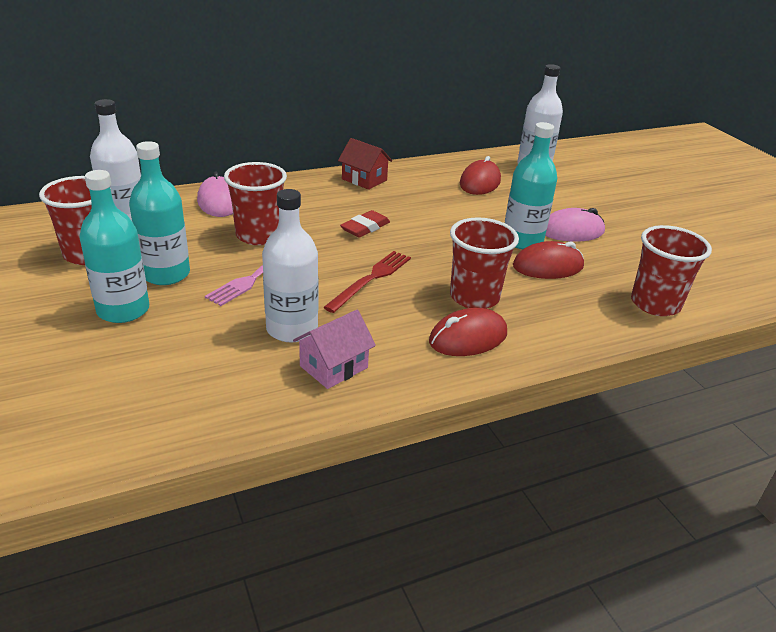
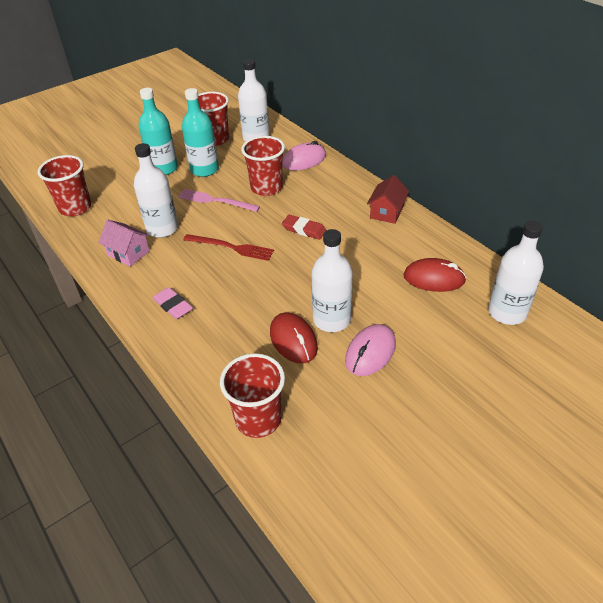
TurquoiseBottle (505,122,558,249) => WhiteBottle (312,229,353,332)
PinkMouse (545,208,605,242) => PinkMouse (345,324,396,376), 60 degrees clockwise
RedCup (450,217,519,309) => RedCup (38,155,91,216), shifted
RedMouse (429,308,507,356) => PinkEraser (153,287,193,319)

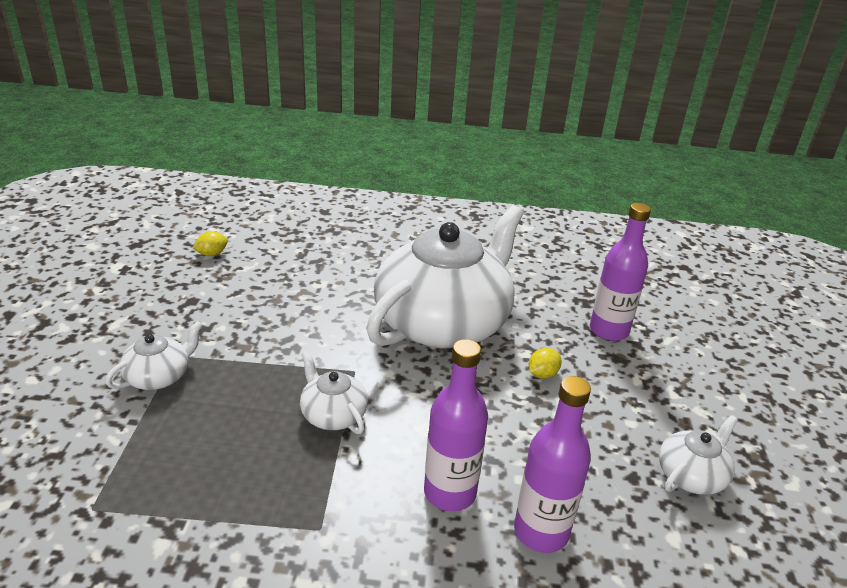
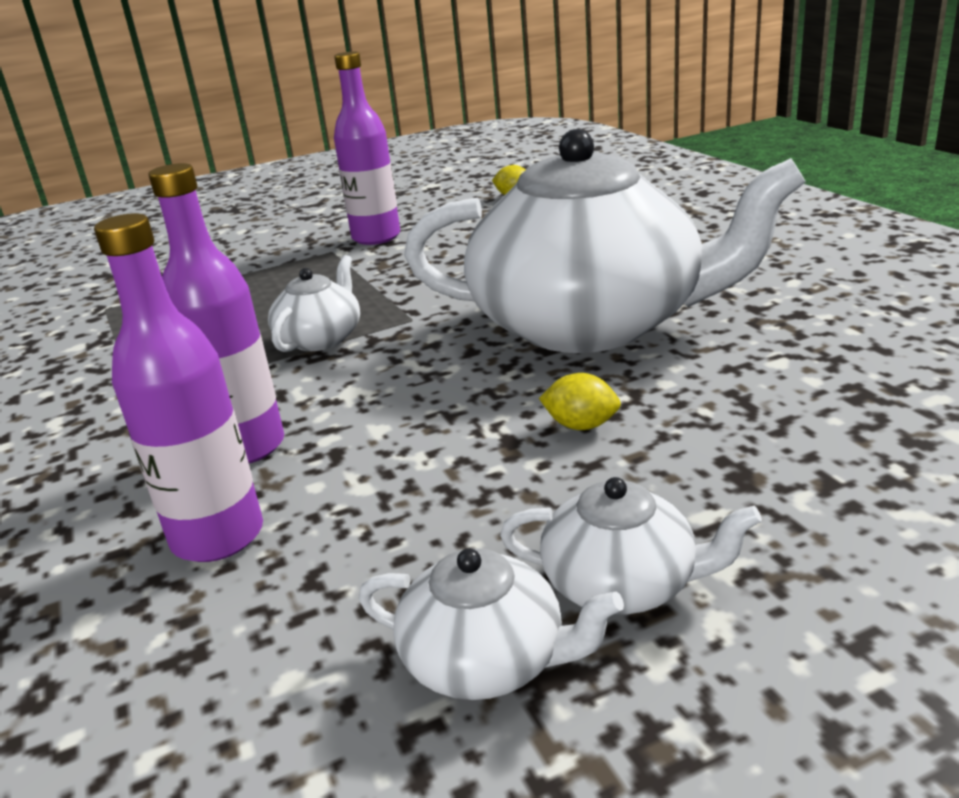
PurpleBottle (590,203,651,341) => PurpleBottle (334,51,400,245), shifted
WhiteTeapot (105,321,203,390) => WhiteTeapot (500,477,762,614), shifted

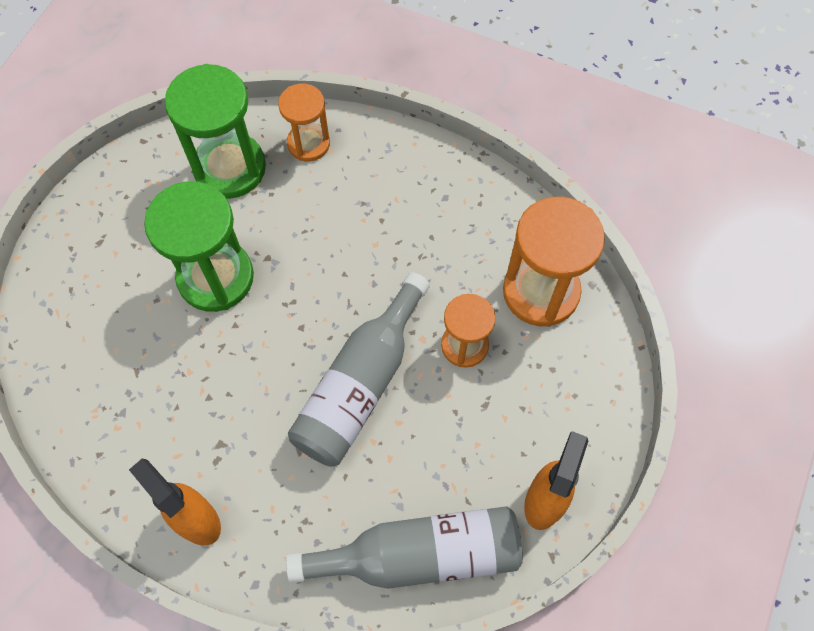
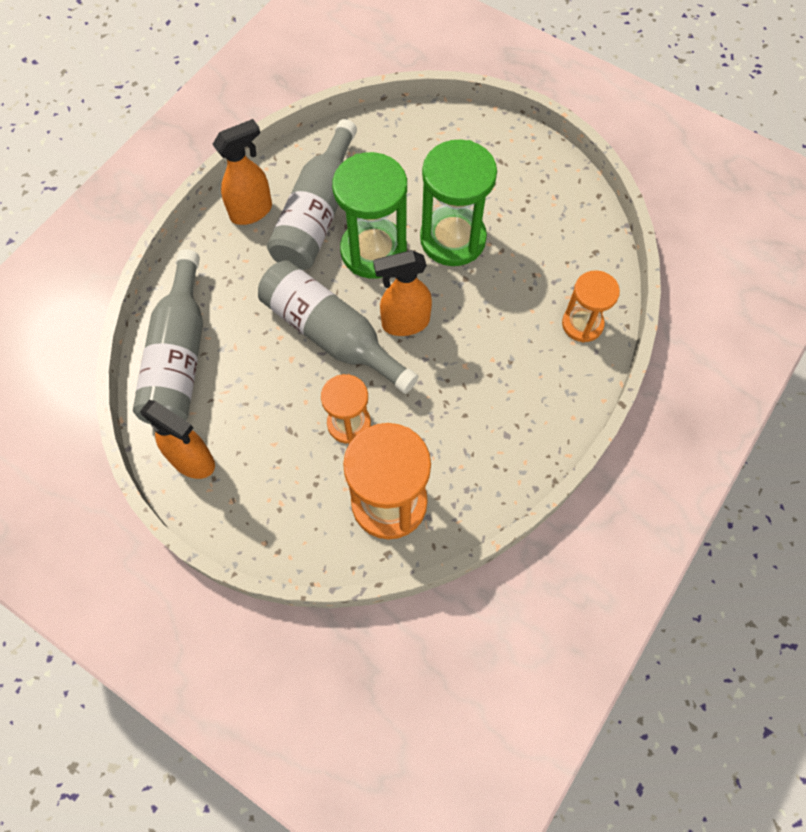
GreenHourglass (165,64,266,199) => GreenHourglass (332,152,407,279), shifted
nothing => GreyBottle (267,119,357,270)
nothing => OrangeSprayBottle (373,250,432,336)

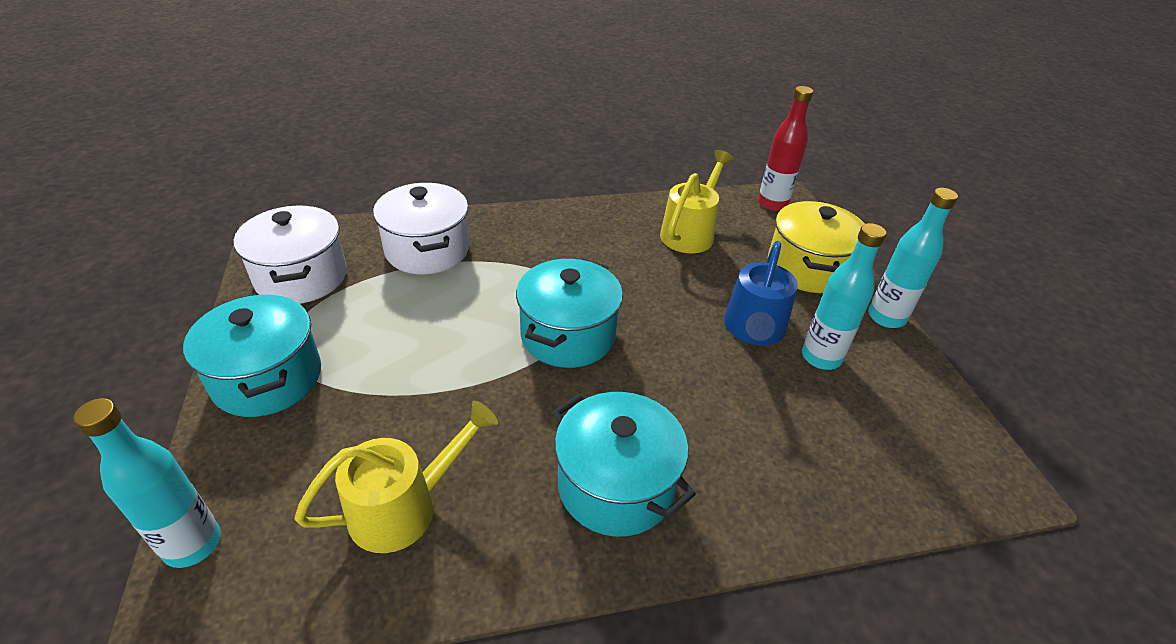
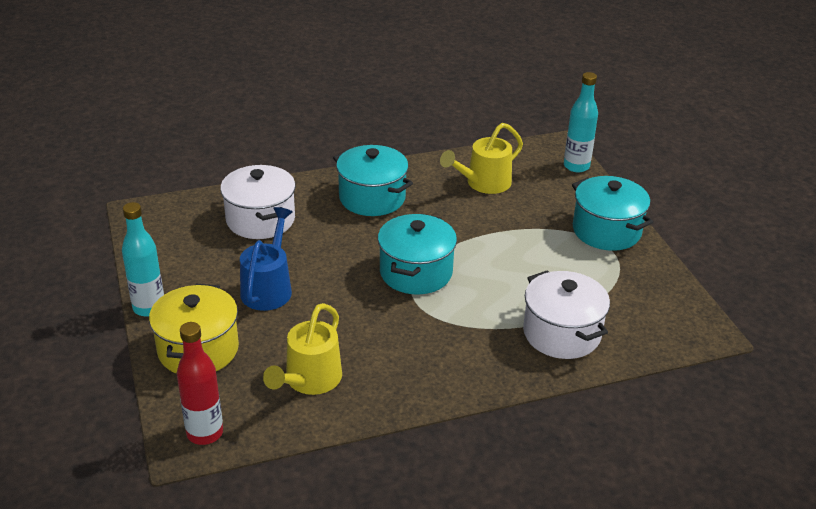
WhitePot (234,205,347,304) => WhitePot (220,165,296,239), shifted
TurquoiseBottle (802,223,886,370) => nothing

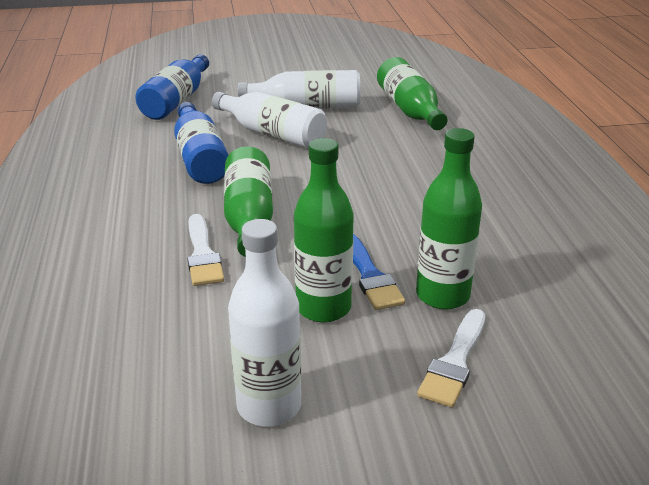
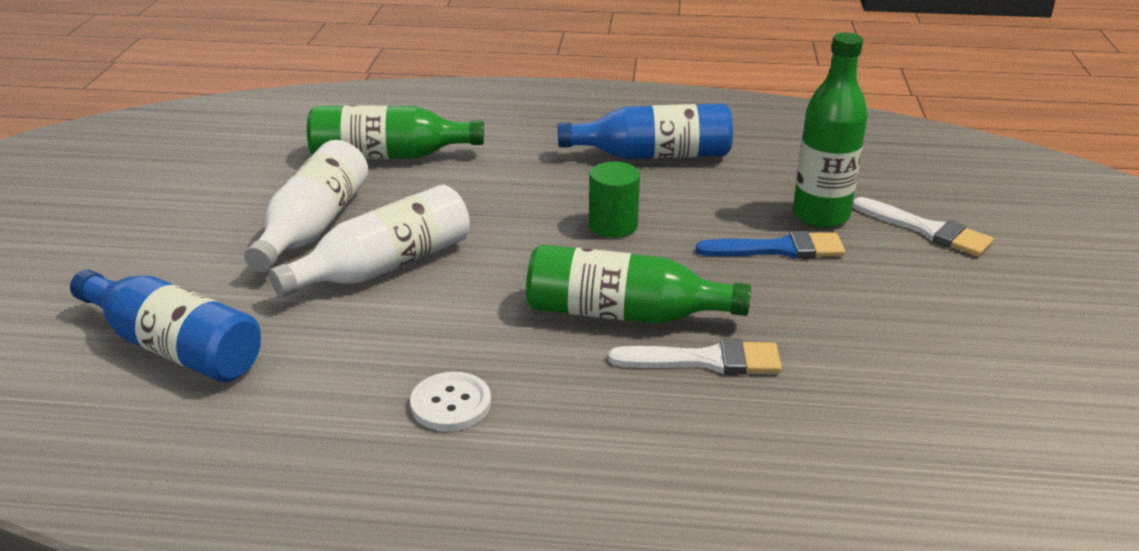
BlueBottle (174,102,228,184) => BlueBottle (558,104,733,159), shifted
GreenBottle (294,138,354,322) => nothing
WhiteBottle (228,219,301,426) => nothing
nothing => GreenCylinder (589,162,640,238)
nothing => WhiteButton (410,372,491,431)

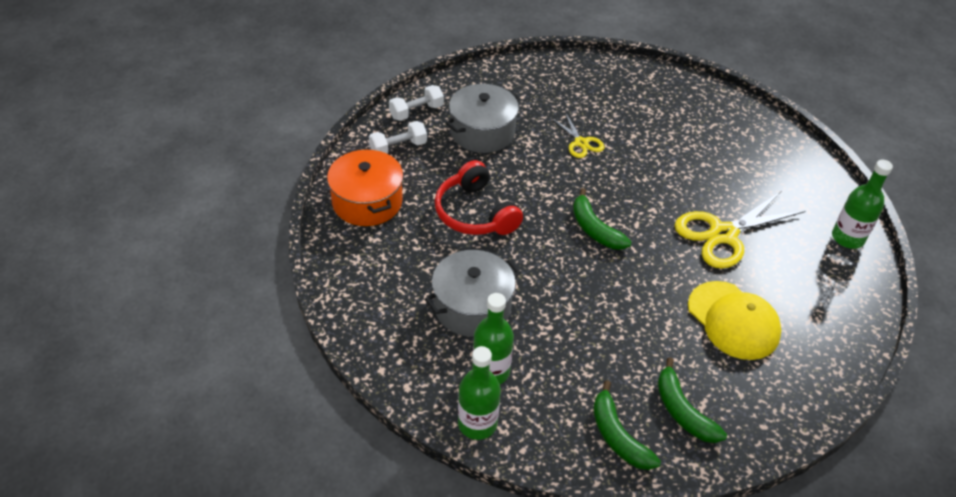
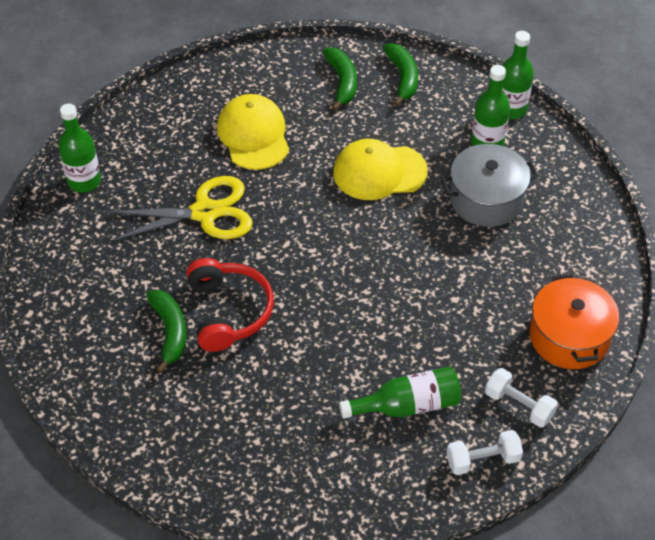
GreyPot (446,84,521,153) => GreenBottle (339,367,461,419)
YellowScissors (552,114,605,158) => nothing
WhiteDumbbell (369,121,427,154) => WhiteDumbbell (485,368,558,428), 45 degrees clockwise
RedHeadphones (435,160,523,235) => RedHeadphones (186,258,274,352), shifted
GreenBanana (573,188,632,250) => GreenBanana (146,290,186,373), shifted
nothing => YellowCap (333,139,428,200)

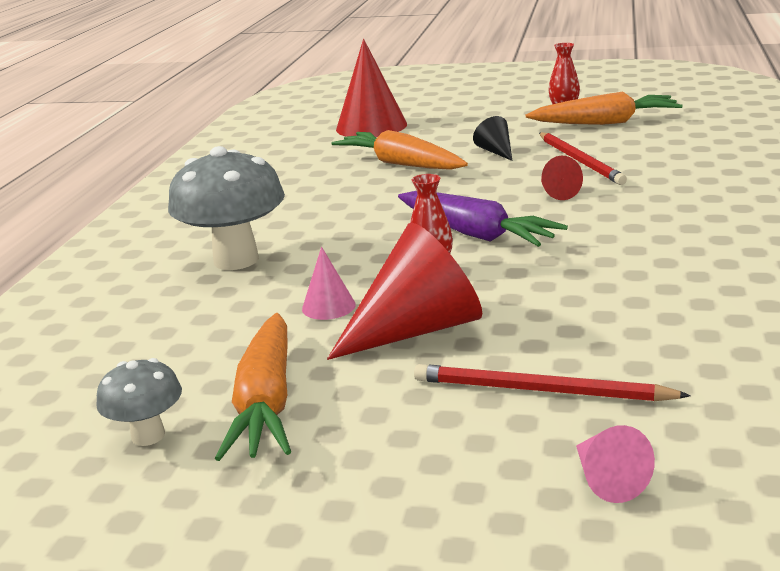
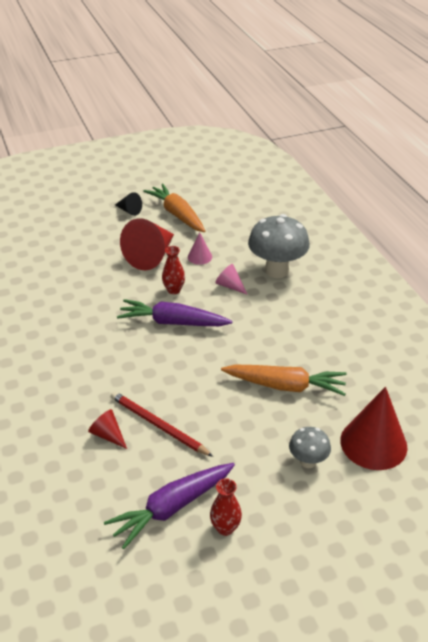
OrangeCarrot (526,92,683,125) => PurpleCarrot (104,463,235,549)
BlackCone (473,116,512,161) => BlackCone (115,192,142,216), shifted
RedCone (541,156,583,200) => RedCone (88,409,127,449), shifted
GreyMushroom (96,358,182,446) => GreyMushroom (289,427,331,468), shifted
RedPencil (414,364,691,401) => nothing
PinkCone (576,425,655,503) => PinkCone (215,264,248,295), shifted

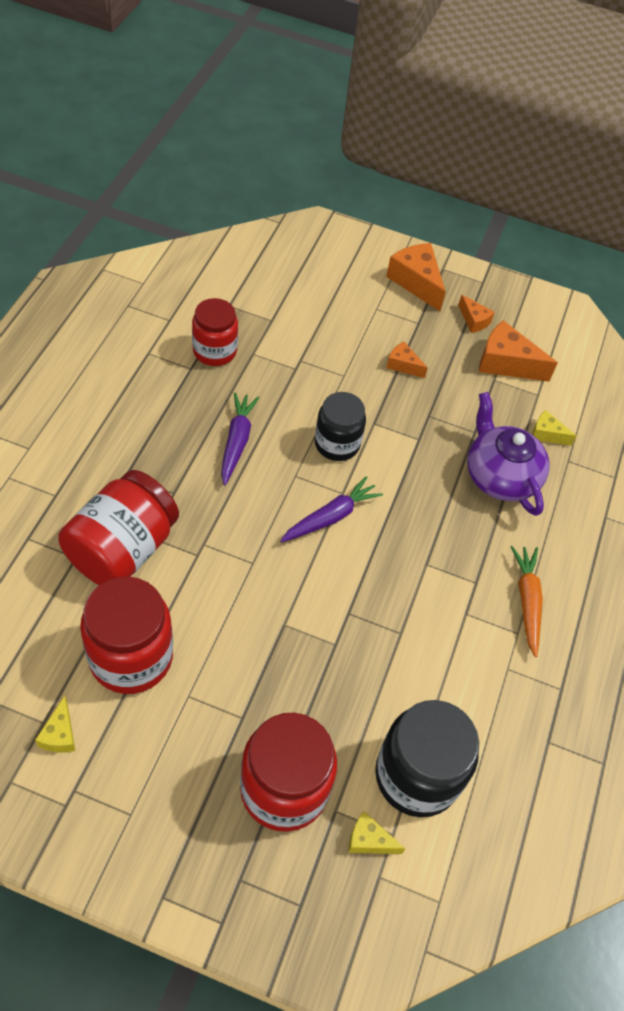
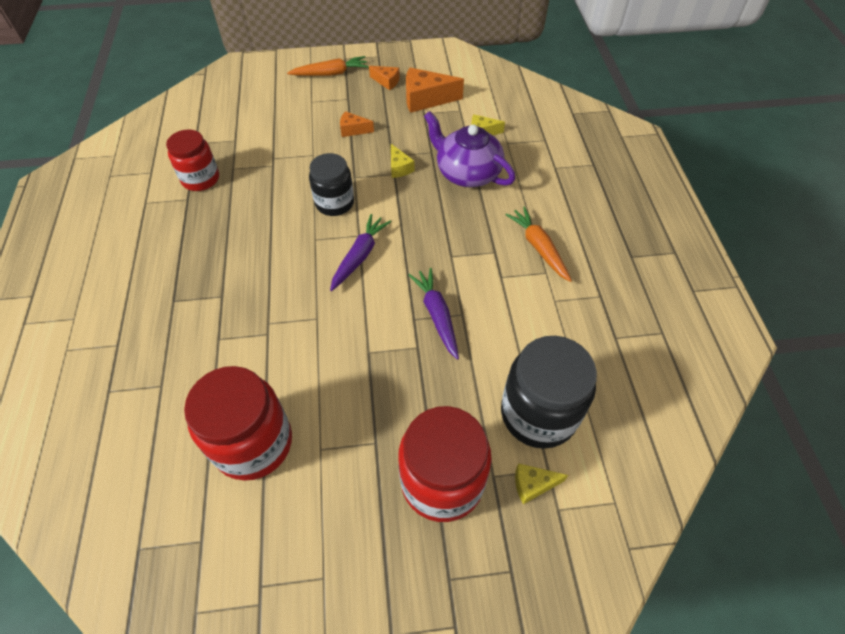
OrangeCheese (386,243,446,311) => OrangeCarrot (287,56,368,76)
PurpleCarrot (221,392,259,485) => PurpleCarrot (408,268,459,360), shifted
RedJar (58,470,179,585) => nothing
YellowCheese (35,696,75,753) => YellowCheese (391,144,415,178), shifted

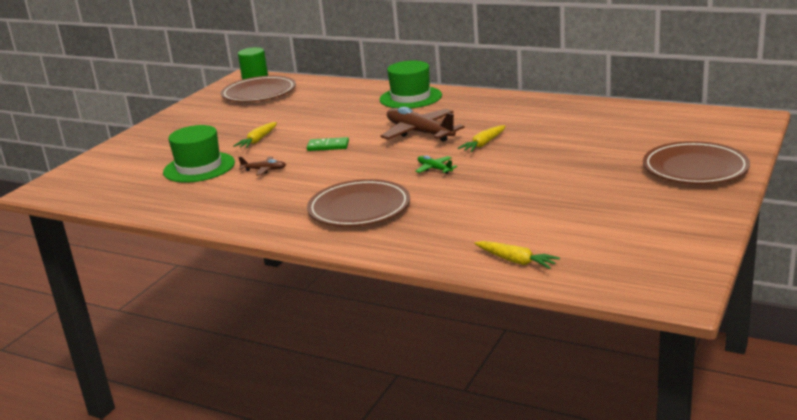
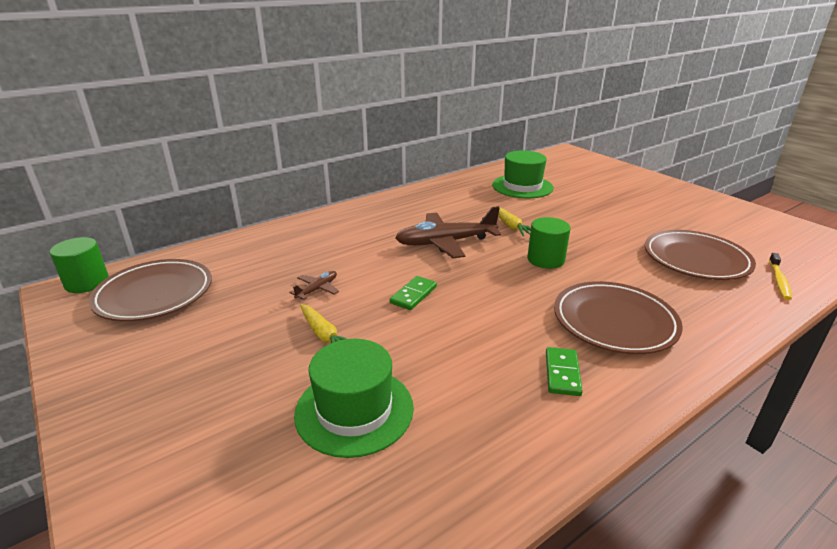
GreenHat (380,60,442,109) => GreenHat (492,150,553,198), shifted
BrownPlate (643,141,750,184) => BrownPlate (645,230,756,280), shifted
GreenPlane (415,155,457,174) => GreenCylinder (527,217,570,269)
BrownPlane (238,157,286,175) => BrownPlane (289,271,339,300), shifted
YellowCarrot (474,241,560,269) => YellowToothbrush (769,253,792,300)
nothing => GreenDomino (546,347,583,396)

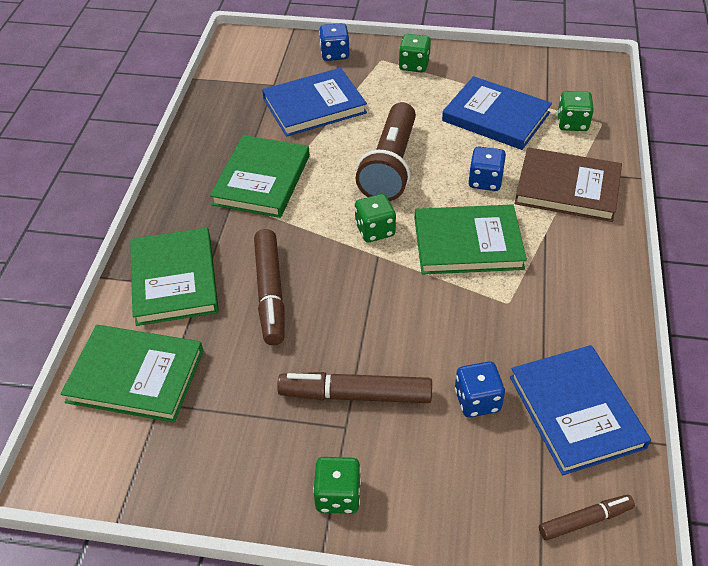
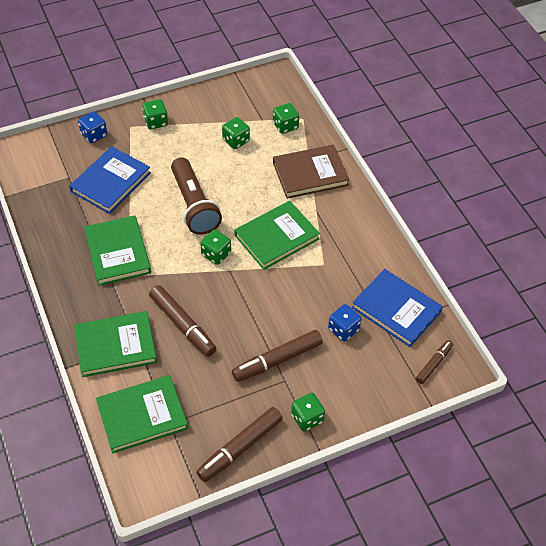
BlueBook (442,76,552,150) => GreenDice (222,117,250,149)
BlueDice (468,147,506,191) => nothing
GreenBook (130,228,219,326) => GreenBook (74,311,157,377), 60 degrees counterclockwise
nothing => BrownMarker (196,407,283,482)

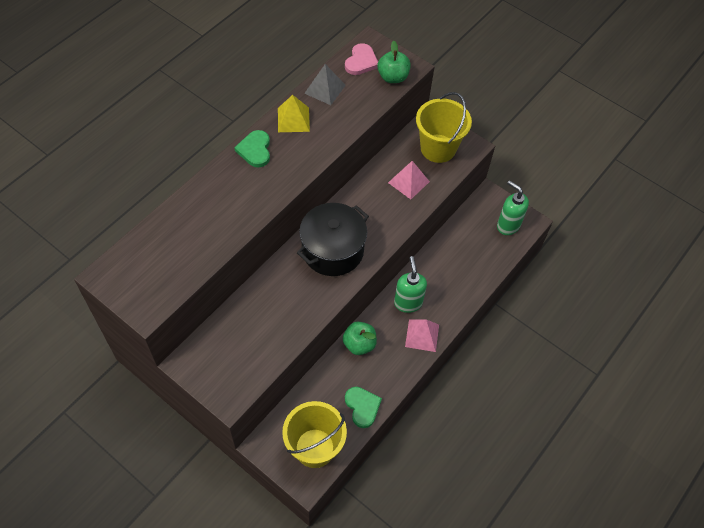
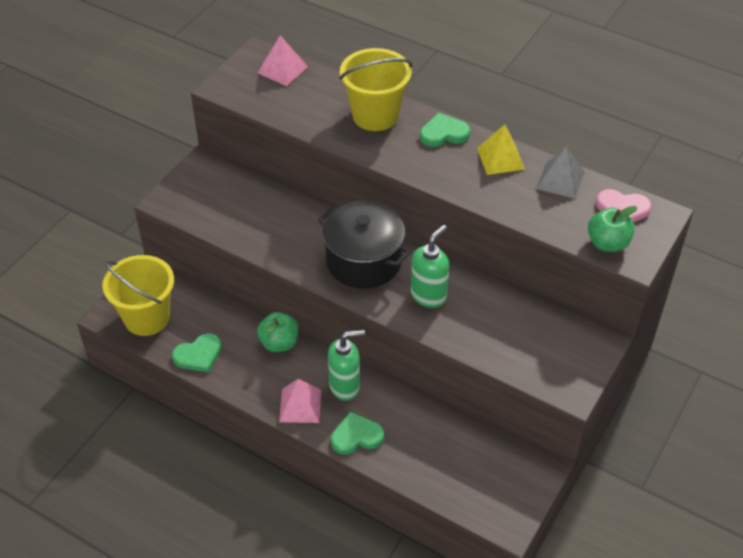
YellowBucket (416,92,472,163) => YellowBucket (339,48,412,131), shifted
PinkPyramid (388,161,430,199) => PinkPyramid (258,35,308,86), shifted
GreenSoapDispenser (497,180,529,235) => GreenSoapDispenser (411,225,449,308), shifted
nothing => GreenHeart (331,411,384,454)

